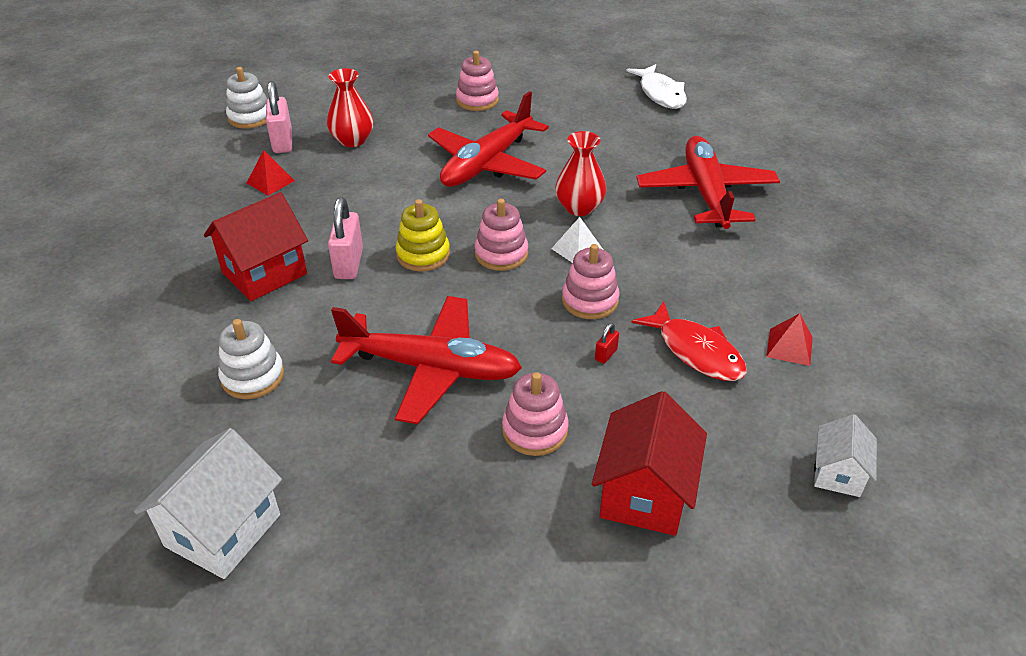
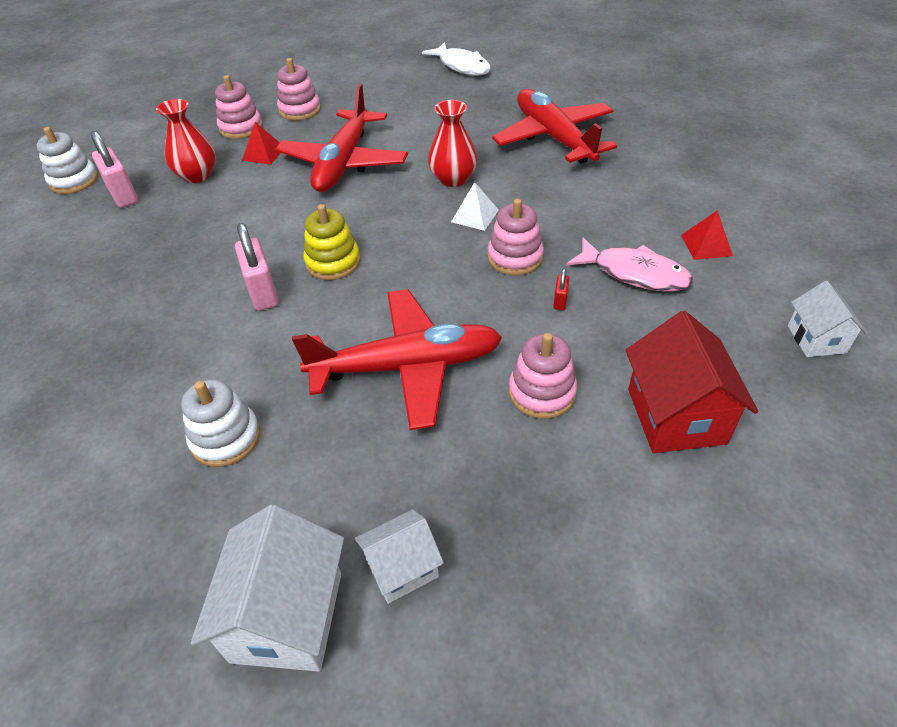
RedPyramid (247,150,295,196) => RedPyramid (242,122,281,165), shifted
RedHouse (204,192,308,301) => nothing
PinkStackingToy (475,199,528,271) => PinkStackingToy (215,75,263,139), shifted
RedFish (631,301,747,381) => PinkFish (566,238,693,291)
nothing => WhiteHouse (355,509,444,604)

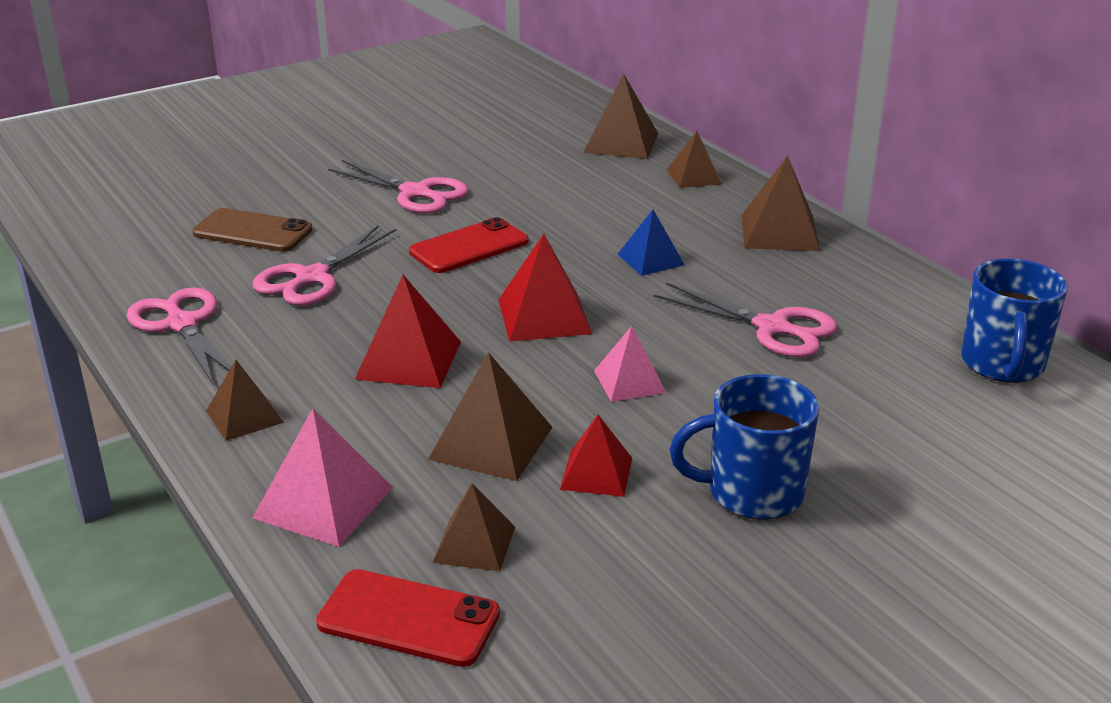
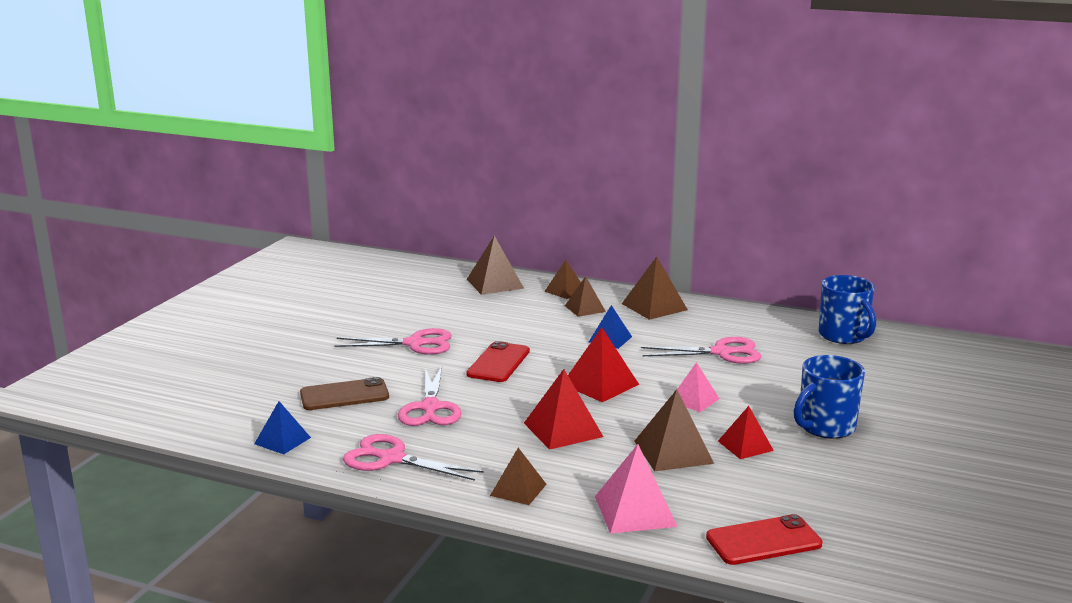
BrownPyramid (432,483,515,572) => BrownPyramid (565,276,606,317), shifted
nothing => BluePyramid (254,401,311,454)

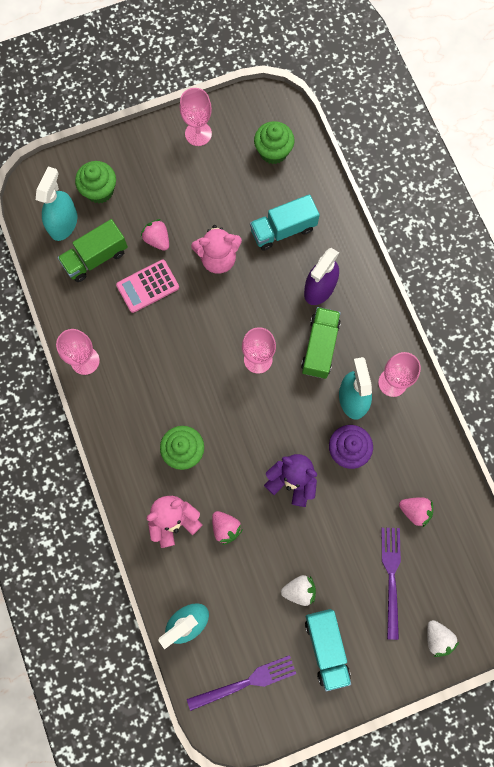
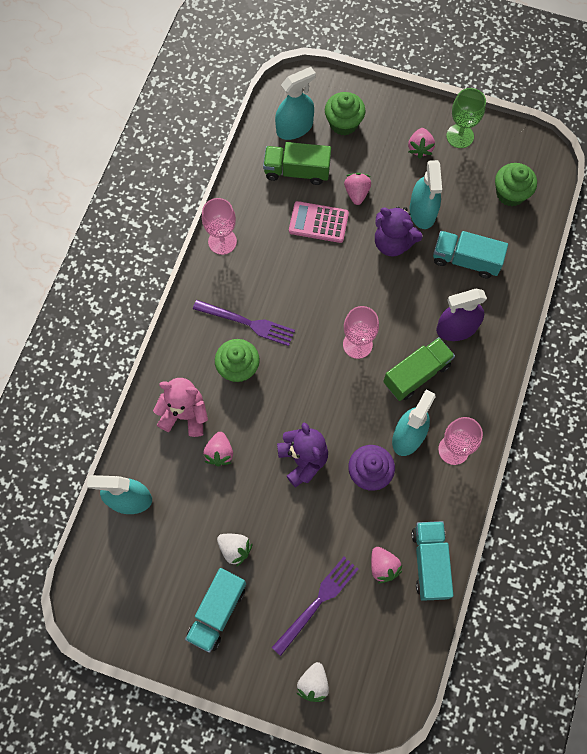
PinkGoblet (180,88,212,146) => GreenGoblet (446,88,486,148)
PinkTeddyBear (191,225,242,274) => PurpleTeddyBear (375,206,423,257)
PurpleFork (187,655,296,711) => PurpleFork (193,300,295,346), shifted
nothing => PinkStrawberry (408,128,435,159)
nothing => TurquoiseSprayBottle (410,160,442,229)
nothing => TurquoiseTruck (412,521,453,601)

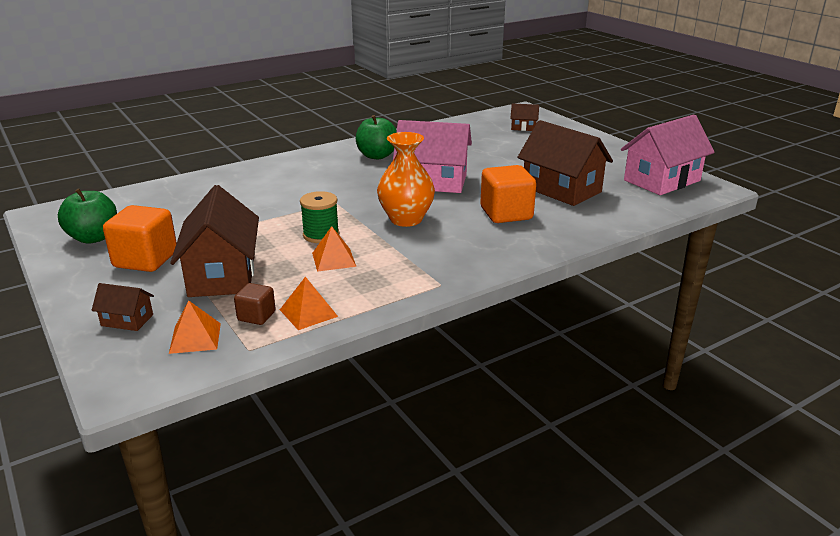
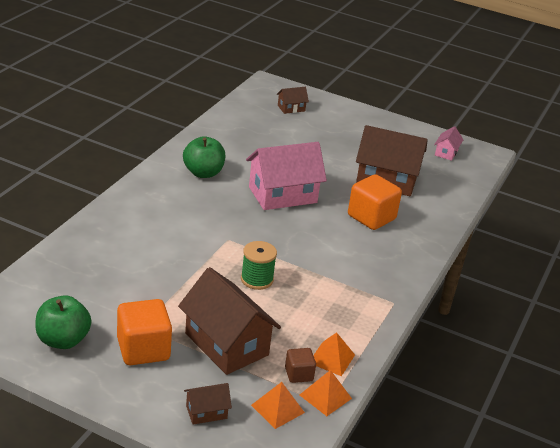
PinkHouse (621,114,715,195) => PinkHouse (434,126,464,161), x0.46
OrangeVase (377,132,435,227) => nothing
OrangePyramid (312,226,356,272) => OrangePyramid (300,370,352,416), shifted

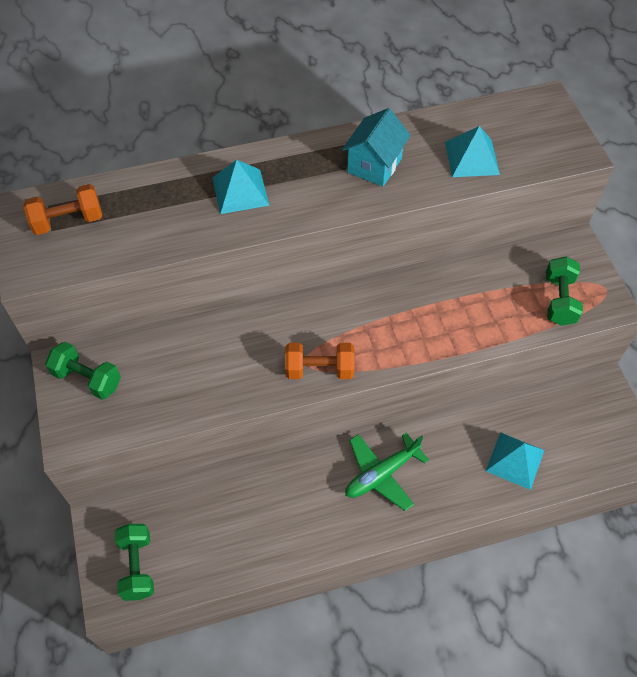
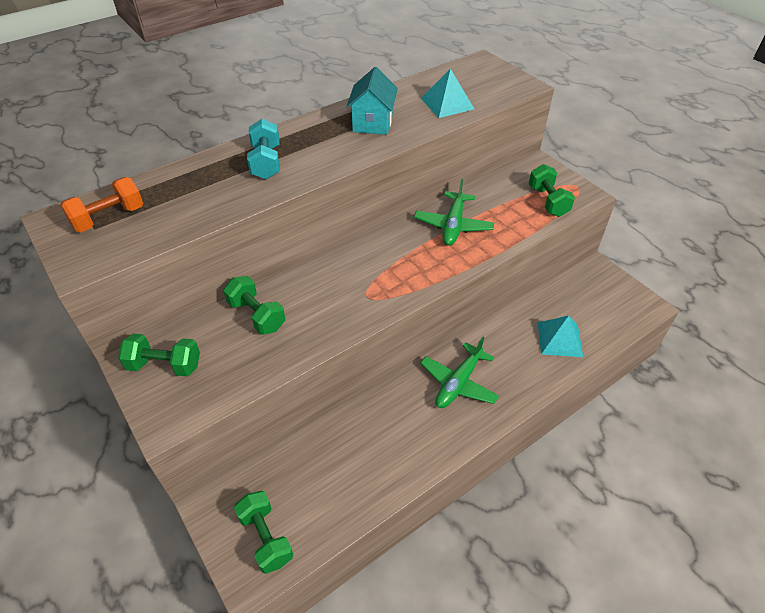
TurquoisePyramid (212,160,269,214) => TurquoiseDumbbell (247,119,280,179)
OrangeDumbbell (285,343,354,379) => nothing
nothing => GreenPlane (414,179,494,246)
nothing => GreenDumbbell (223,276,285,335)

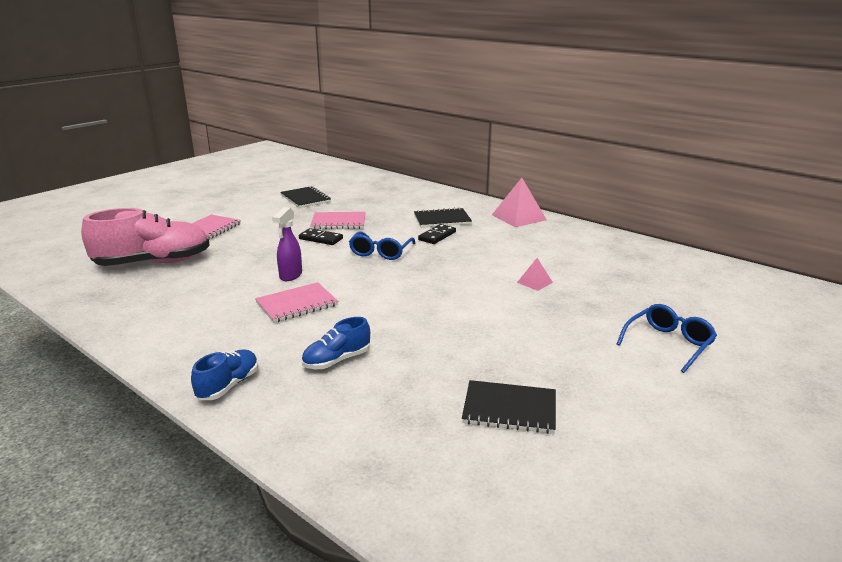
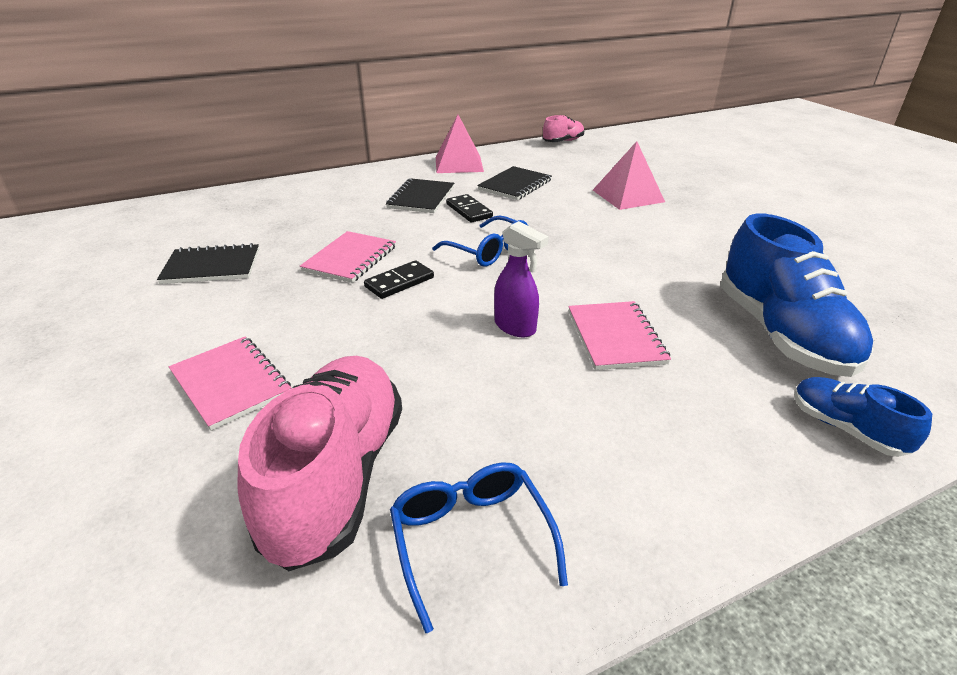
PinkPyramid (517,258,553,291) => PinkPyramid (593,141,665,210), x1.91
BlueGlasses (617,304,717,373) => BlueGlasses (390,462,568,633), shifted
BlueShoe (301,317,370,369) => BlueShoe (720,214,873,377), x1.97
BlackNotebook (462,380,556,434) => BlackNotebook (477,166,552,200), shifted
nothing => PinkShoe (543,115,584,142)

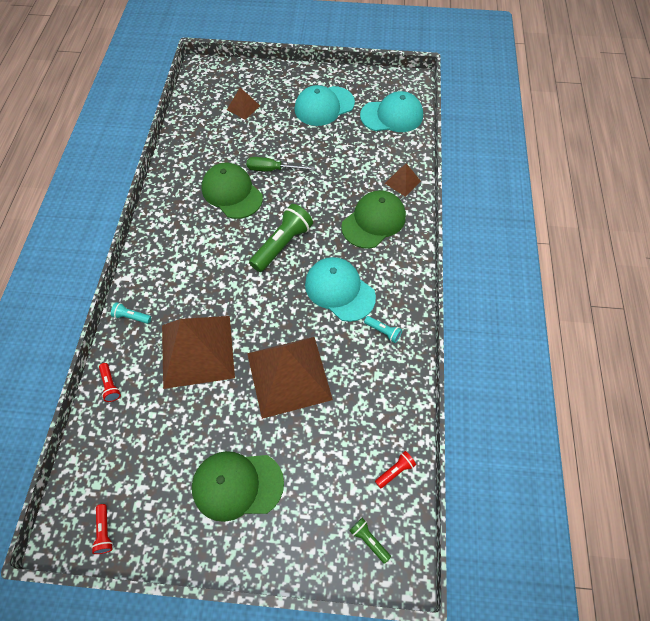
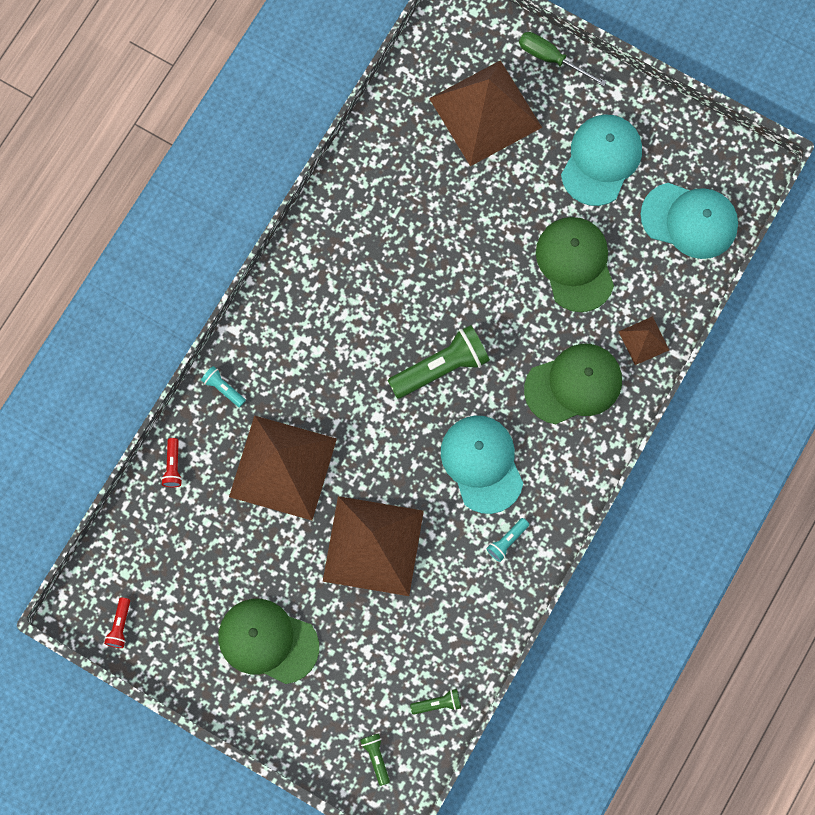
TurquoiseCap (295,85,355,126) => TurquoiseCap (561,114,642,206), 120 degrees clockwise
BrownPyramid (227,88,260,120) => BrownPyramid (429,60,542,166), x2.22
GreenScrewdriver (247,157,315,171) => GreenScrewdriver (519,32,606,87), shifted
GreenCap (202,163,263,219) => GreenCap (536,217,614,312), shifted
TurquoiseFlashlight (364,316,402,343) => TurquoiseFlashlight (486,518,529,562), 75 degrees clockwise
RedFlashlight (375,451,416,489) => GreenFlashlight (410,689,461,715)

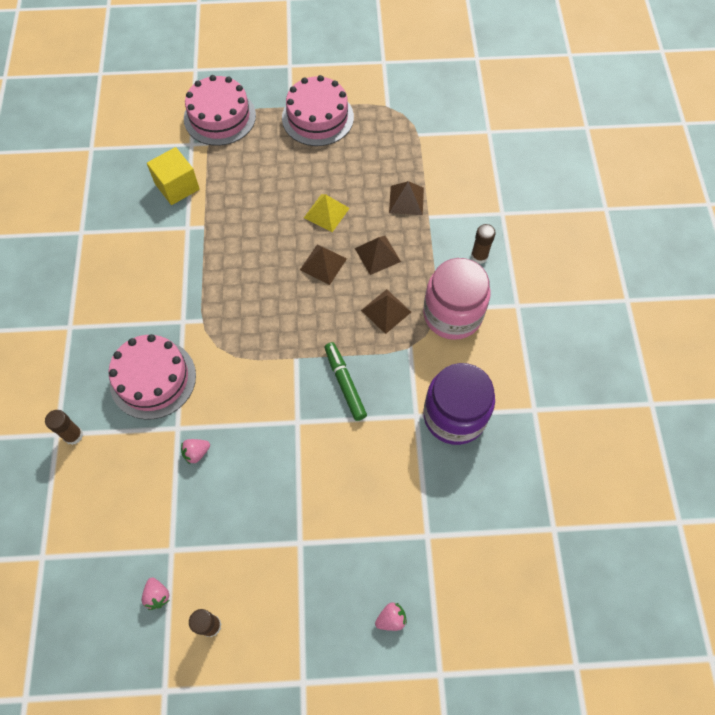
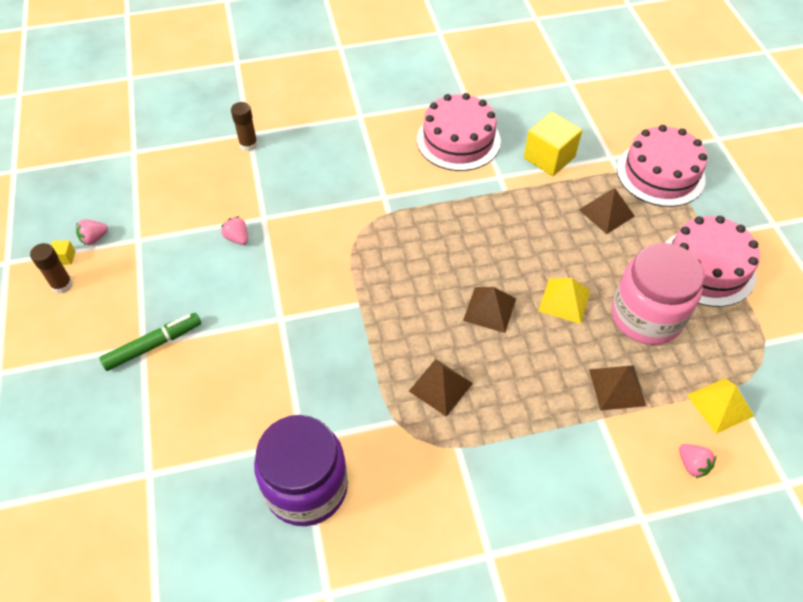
BrownGlueStick (471,224,496,264) => nothing
BrownPyramid (355,236,401,275) => BrownPyramid (579,188,635,234), shifted
PinkJar (423,258,491,340) => PinkJar (612,243,704,345), shifted
PinkCake (109,334,196,419) => PinkCake (417,93,501,171), shifted
GreenMarker (325,342,367,421) => GreenMarker (99,313,201,371), shifted
PinkStrawberry (375,602,407,631) => PinkStrawberry (679,444,716,478), shifted
nothing => YellowCube (51,240,76,265)
nothing => YellowPyramid (687,378,754,434)

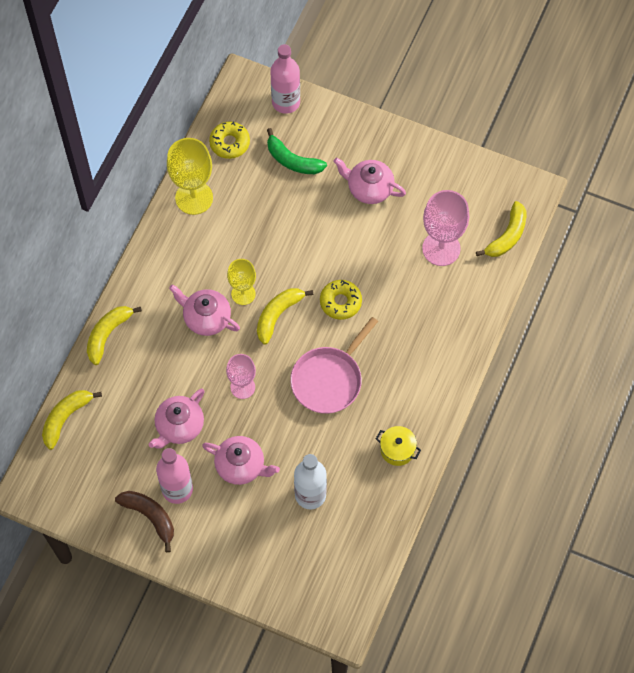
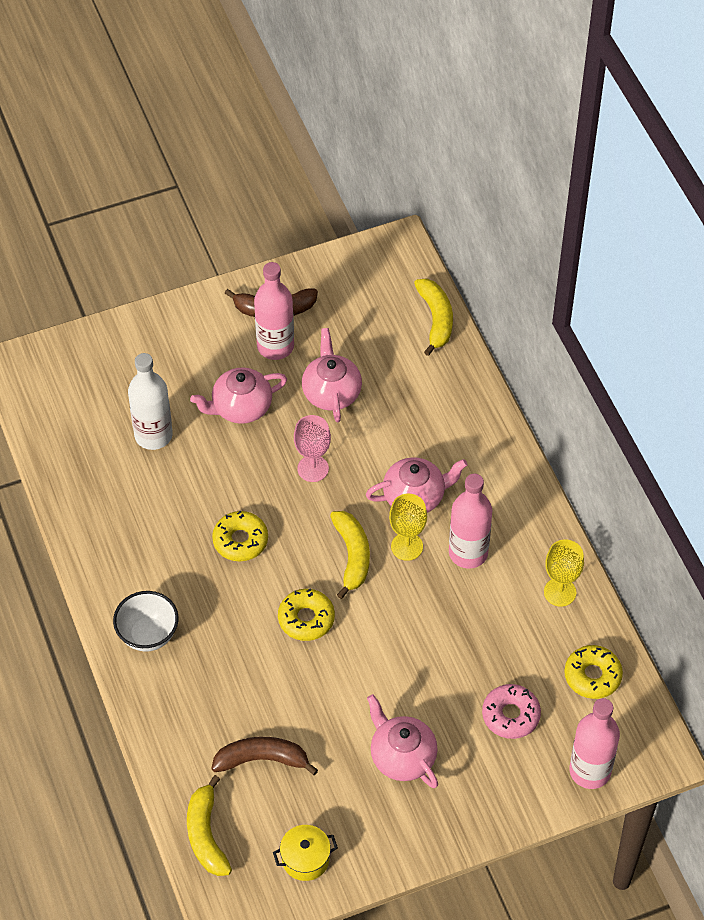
GreenBanana (267,128,327,174) => PinkDonut (482,684,541,739)
YellowGoblet (167,138,213,215) => YellowGoblet (544,540,584,607), x0.63
PinkTeapot (333,157,406,204) => PinkTeapot (367,694,438,788), 105 degrees counterclockwise
PinkGoblet (422,190,469,266) => BrownBanana (212,737,318,775)
YellowBanana (87,306,142,365) => nothing
PinkPan (290,317,378,414) => YellowDonut (212,511,268,561)
YellowPot (376,426,421,466) => YellowPot (273,825,338,881), shifted
nothing => PinkBottle (449,474,492,569)
nothing => WhiteBowl (113,591,178,652)

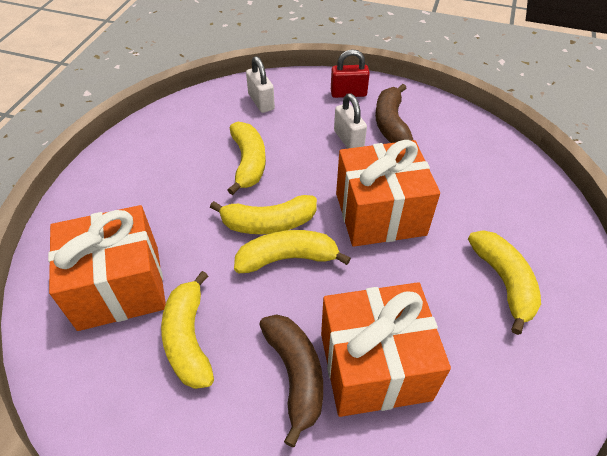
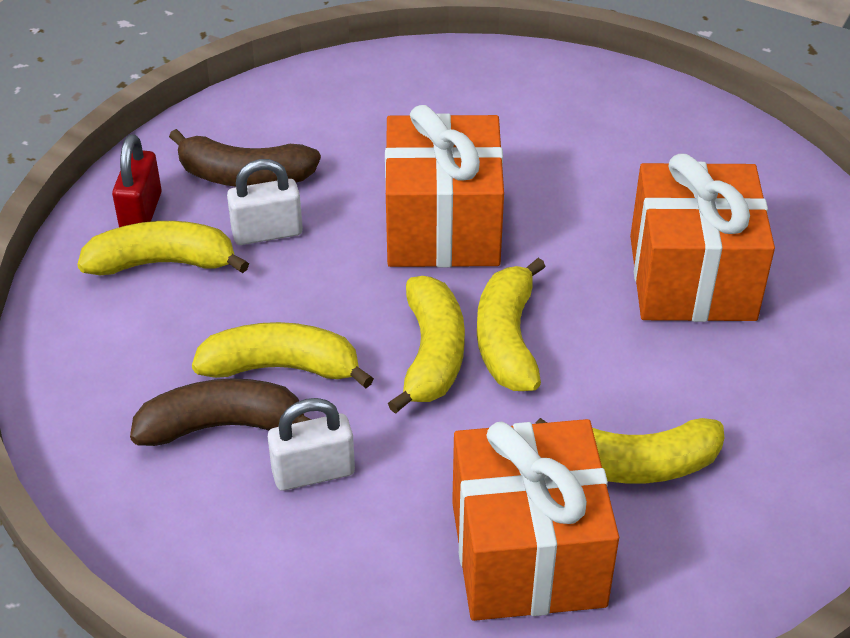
WhitePadlock (246,56,275,113) => WhitePadlock (268,398,355,491), shifted
YellowBanana (468,230,541,335) => YellowBanana (77,221,249,275), shifted
BrownBanana (259,314,323,447) => BrownBanana (130,378,311,446), shifted

